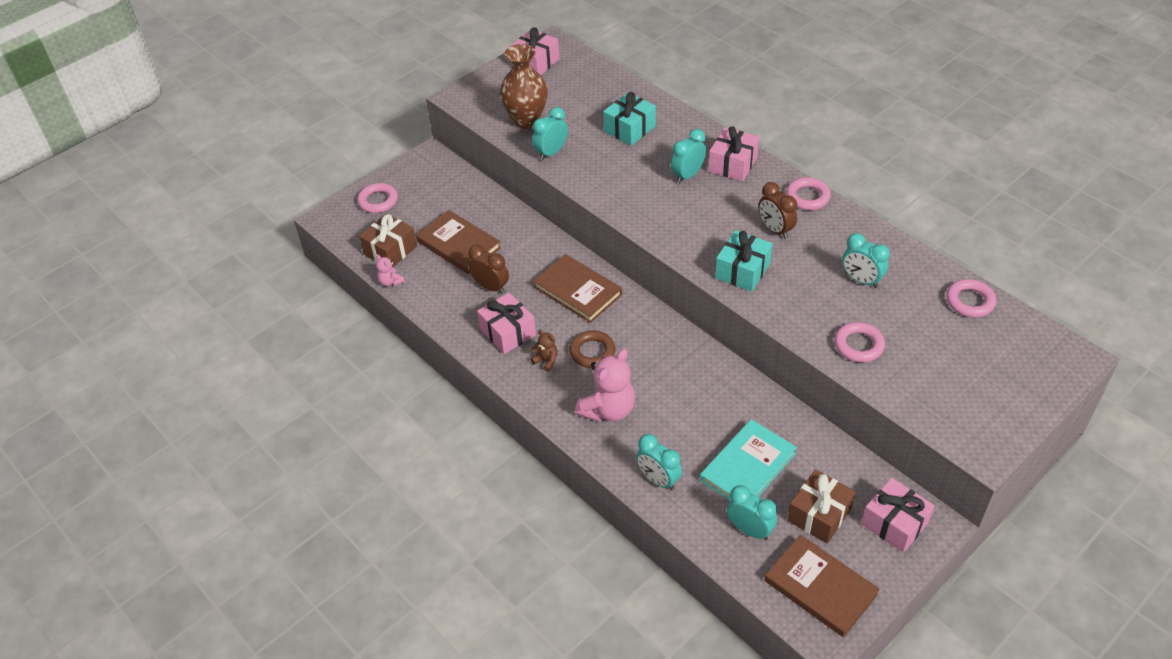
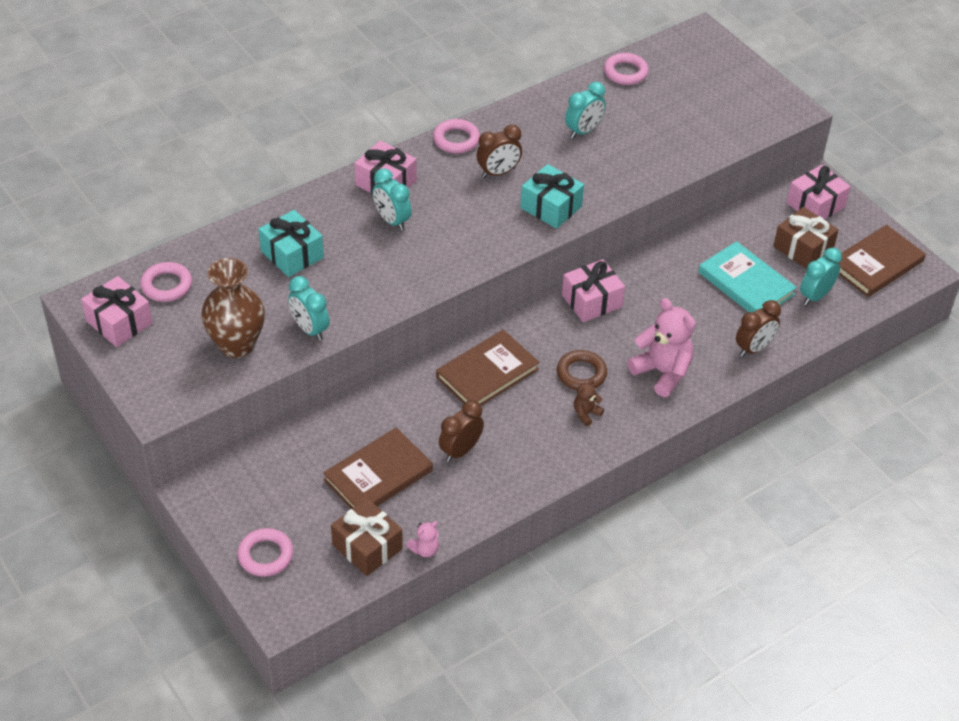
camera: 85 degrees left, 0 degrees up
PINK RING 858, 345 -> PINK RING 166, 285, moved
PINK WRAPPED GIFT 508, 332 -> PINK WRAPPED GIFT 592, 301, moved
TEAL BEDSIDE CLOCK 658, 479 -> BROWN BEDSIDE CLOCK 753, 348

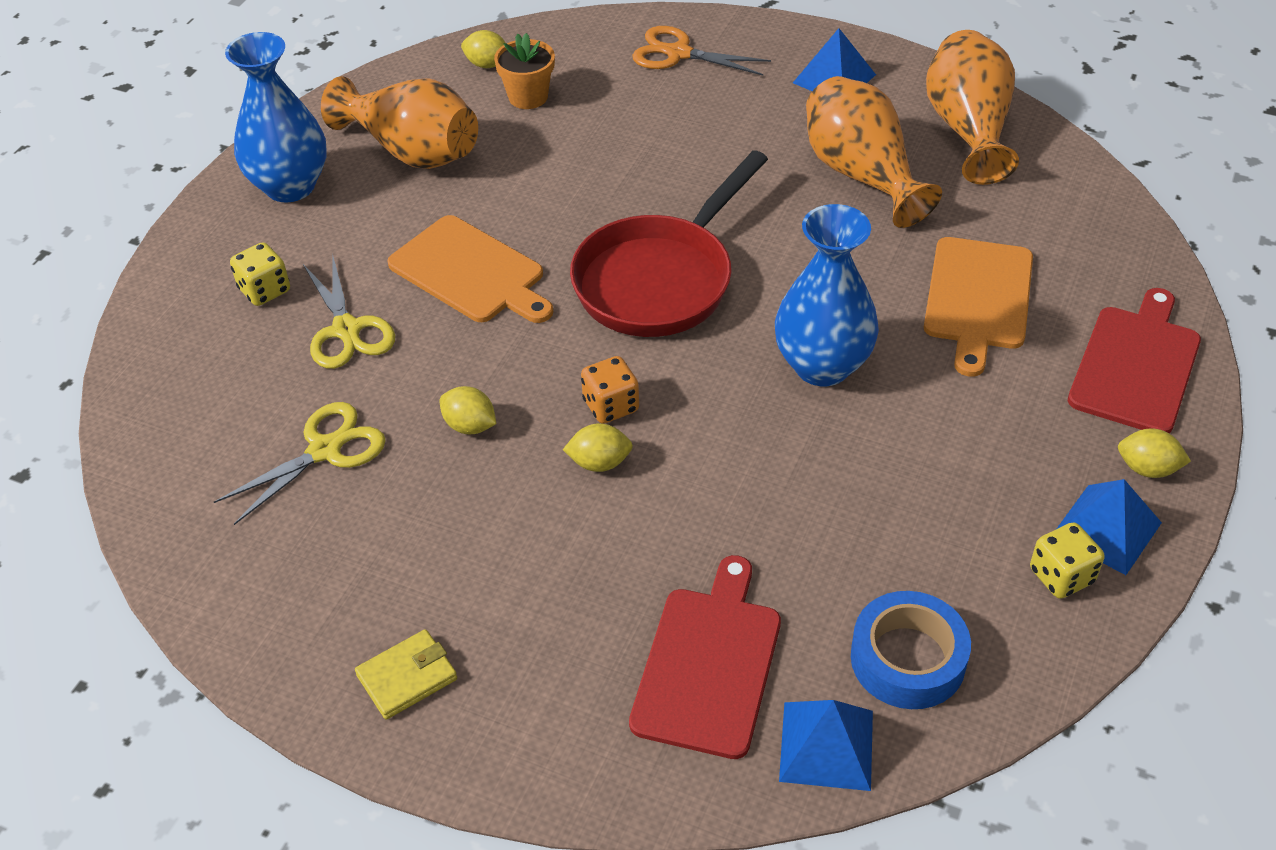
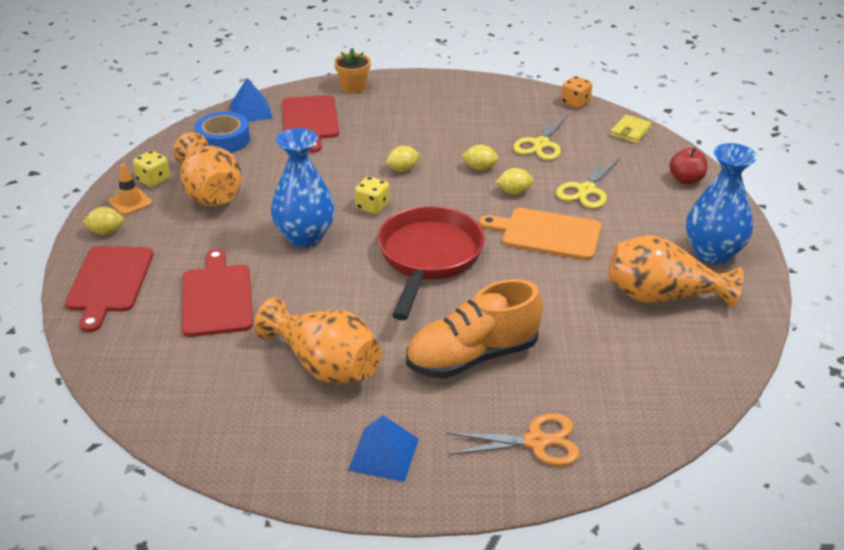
camera: 155 degrees right, 10 degrees down
COBALT SOLID PYRAMID 1106, 529 -> ORANGE-COLOURED ROAD CONE 130, 202
ORANGE-COLOURED VASE 968, 130 -> ORANGE-COLOURED VASE 210, 193, moved
ORANGE-COLOURED CHOPPING BOARD 977, 298 -> SCARLET CHOPPING BOARD 217, 297
ORANGE-COLOURED PLANT POT 528, 97 -> ORANGE-COLOURED PLANT POT 353, 87, moved
GOLDEN GAME DIE 265, 290 -> GOLDEN GAME DIE 372, 207, moved
none -> ORANGE-COLOURED SNEAKER 472, 357
GOLDEN CITRUS FRUIT 487, 64 -> GOLDEN CITRUS FRUIT 514, 192, moved
GOLDEN SHEARS 347, 330 -> GOLDEN SHEARS 586, 190, 105 degrees counterclockwise
ORANGE-COLOURED GAME DIE 611, 406 -> ORANGE-COLOURED GAME DIE 575, 103, moved
GOLDEN CARD WALLET 407, 677 -> GOLDEN CARD WALLET 630, 131, moved
none -> SCARLET APPLE FRUIT 686, 179

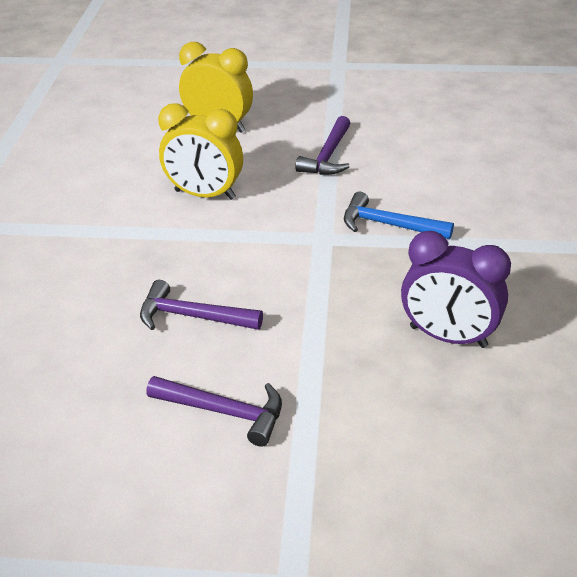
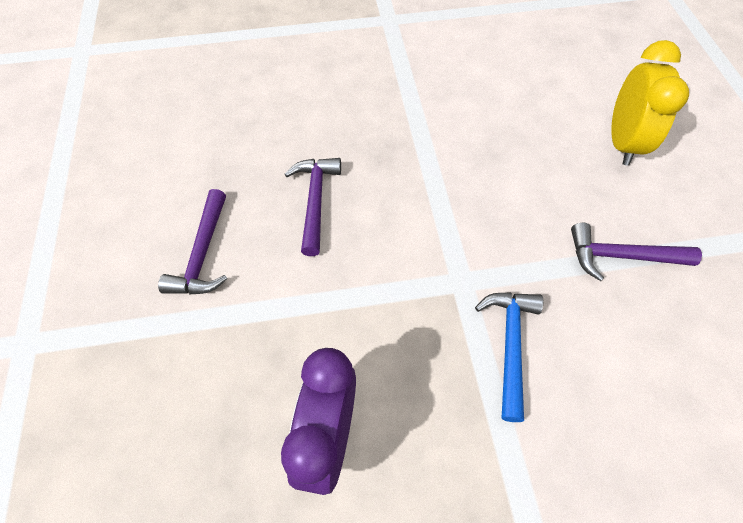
camera: 75 degrees right, 20 degrees up
GOLDEN BEDSIDE CLOCK 205, 195 -> none

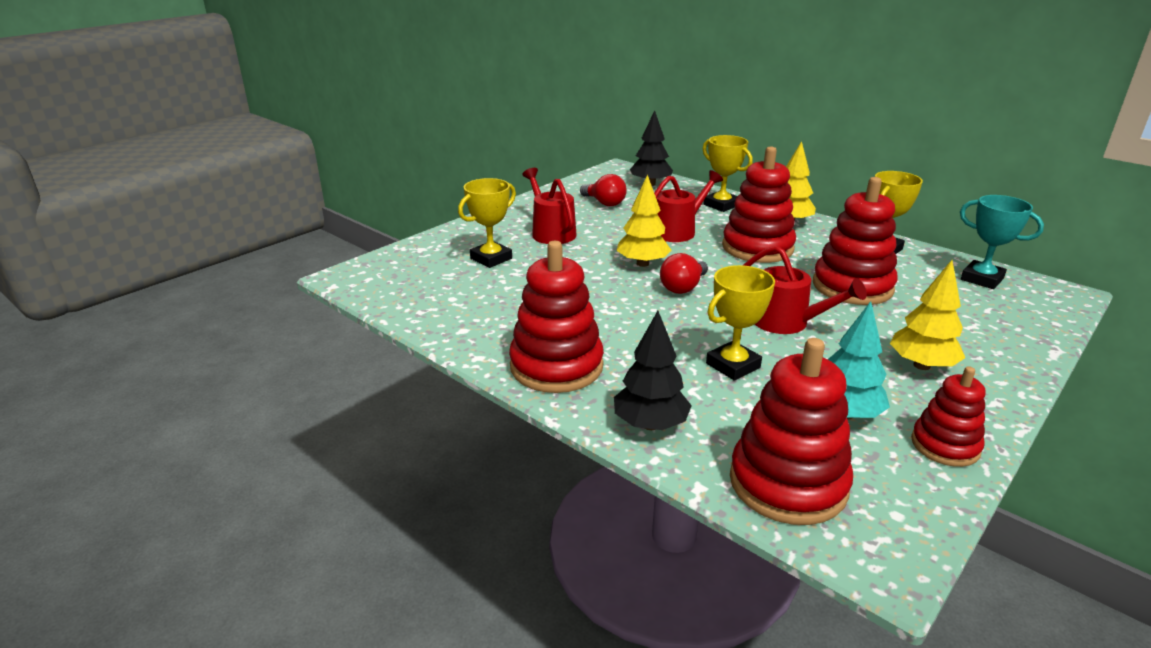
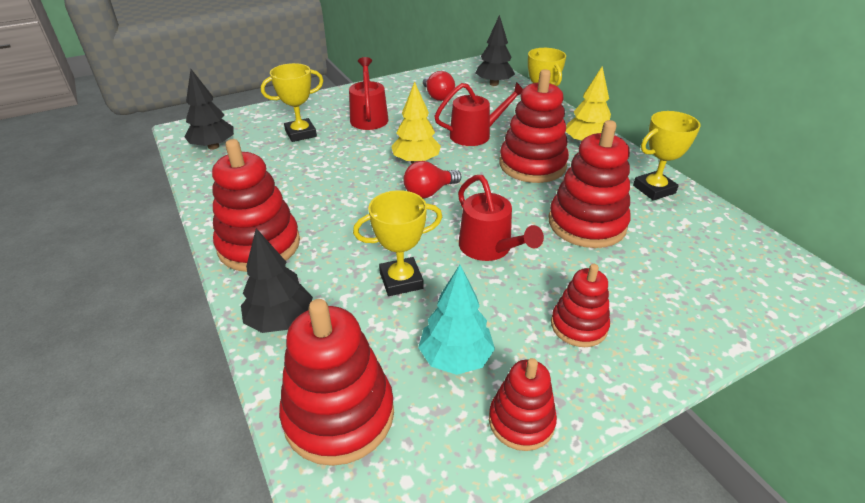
camera: 20 degrees right, 10 degrees up
none -> JET-BLACK TREE 213, 146
GOLDEN TREE 921, 365 -> SCARLET STACKING RINGS 578, 326
TEAL PRIZE CUP 982, 279 -> none

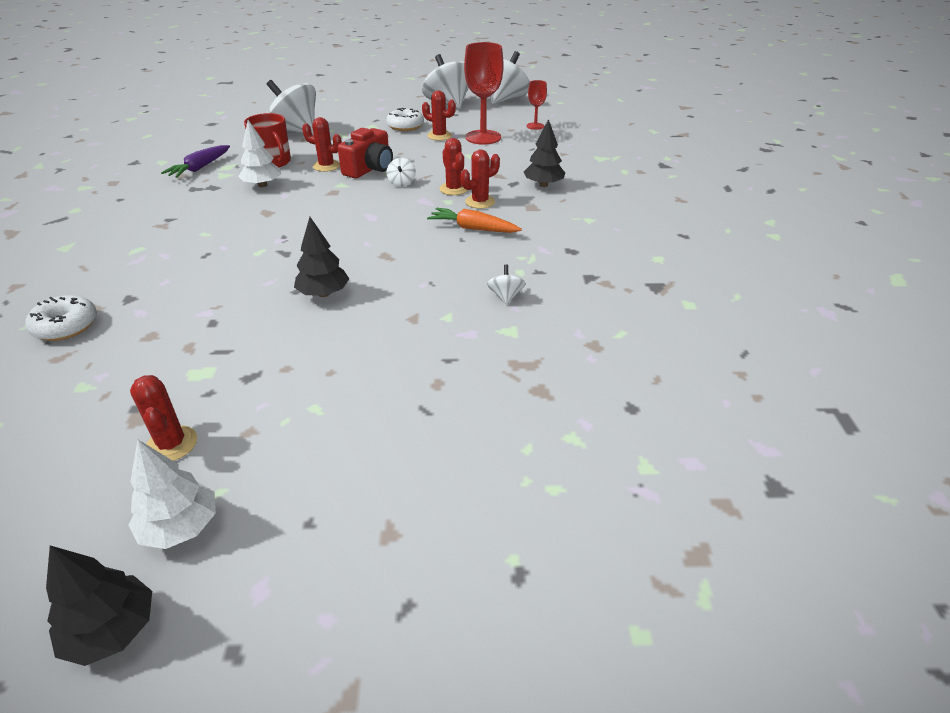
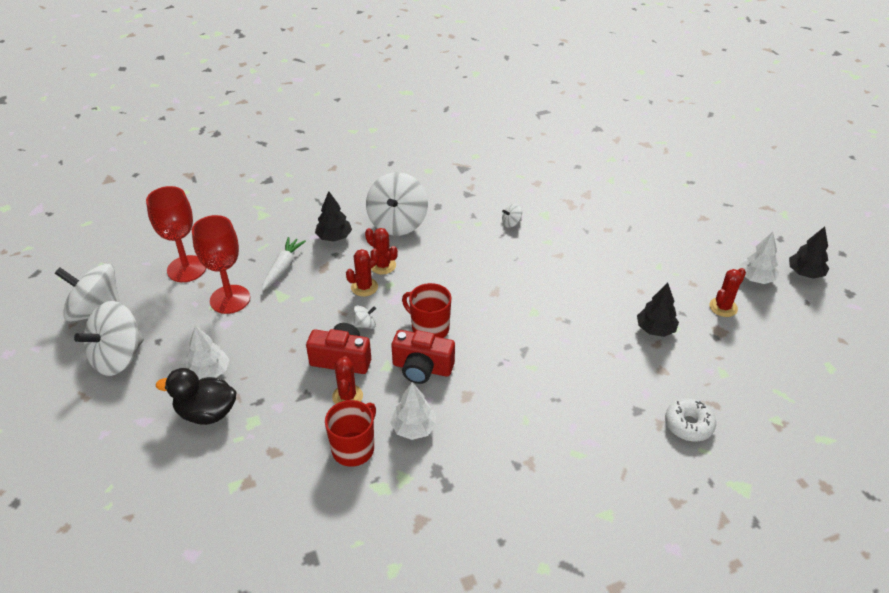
camera: 110 degrees left, 5 degrees up
SCARLET CHALICE 535, 126 -> SCARLET CHALICE 186, 269, x1.94
none -> JET-BLACK RUBBER DUCK 206, 413
SNOW-WHITE GLAZED DONUT 405, 126 -> SNOW-WHITE TREE 209, 372
none -> SNOW-WHITE TOY CARROT 283, 268
SNOW-WHITE WHIRLIGIG 295, 131 -> SNOW-WHITE WHIRLIGIG 397, 223, moved
none -> SCARLET PHOTO CAMERA 422, 368
none -> SCARLET TEA MUG 429, 328
JET-BLACK TREE 323, 294 -> JET-BLACK TREE 655, 329, moved
VIOLET TOY CARROT 200, 168 -> none
SCARLET CACTUS 439, 136 -> none
ORANGE-COLOURED TOY CARROT 473, 228 -> none

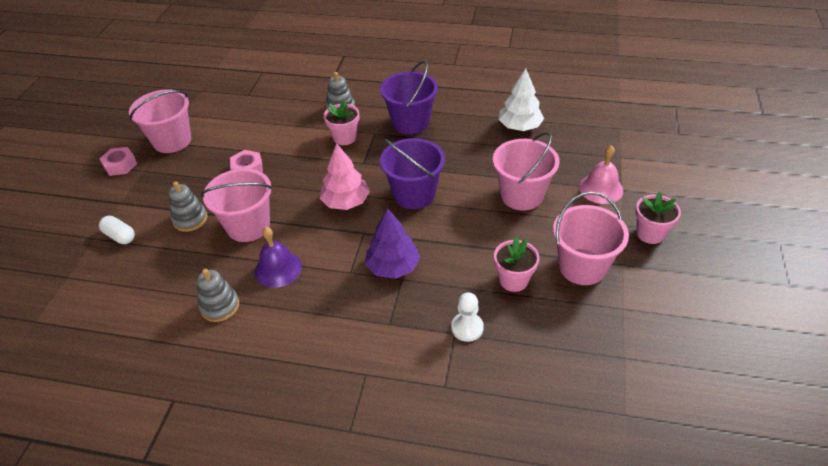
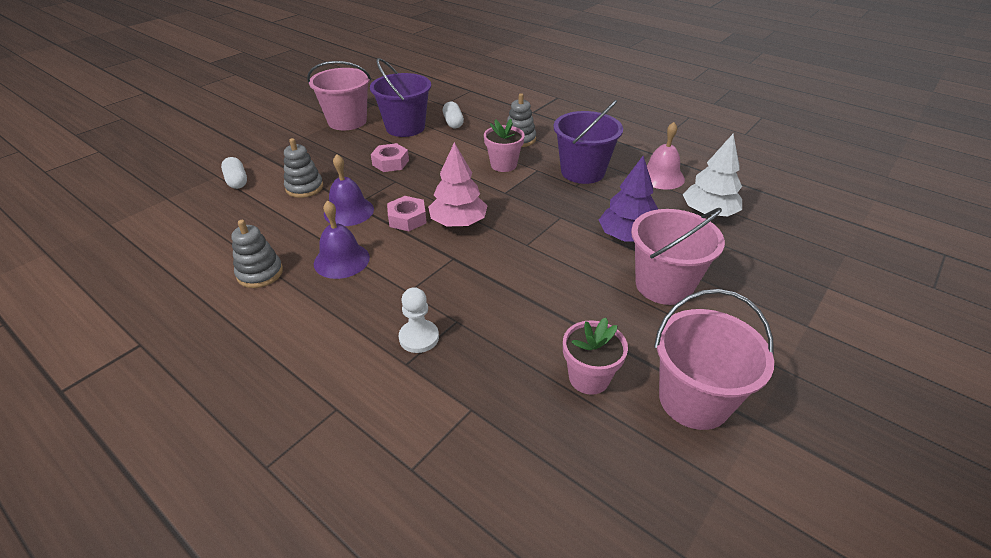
camera: 25 degrees right, 5 degrees down
PINK BUCKET 248, 226 -> VIOLET SCHOOL BELL 348, 211
VIOLET BUCKET 414, 194 -> VIOLET BUCKET 405, 127, moved
PINK HEXAGON NUT 120, 165 -> PINK HEXAGON NUT 407, 219, moved
SNOW-WHITE GAME PAWN 467, 328 -> SNOW-WHITE GAME PAWN 419, 337, moved
none -> SNOW-WHITE PILL 453, 122
VIOLET TREE 393, 267 -> VIOLET TREE 627, 236, moved
PINK SCHOOL BELL 601, 188 -> PINK SCHOOL BELL 661, 177, moved
PINK PLANT POT 650, 233 -> none

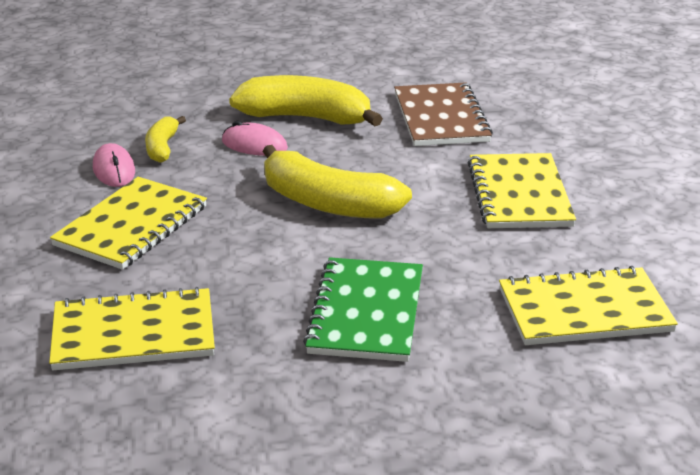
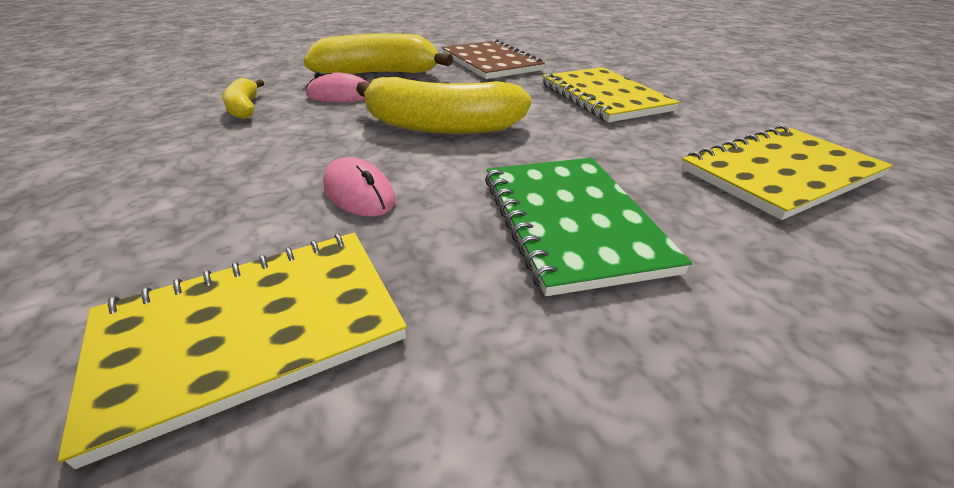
camera: 20 degrees left, 5 degrees up
PINK MOUSE 114, 170 -> PINK MOUSE 359, 193, moved
GOLDEN EXERCISE BOOK 131, 226 -> none

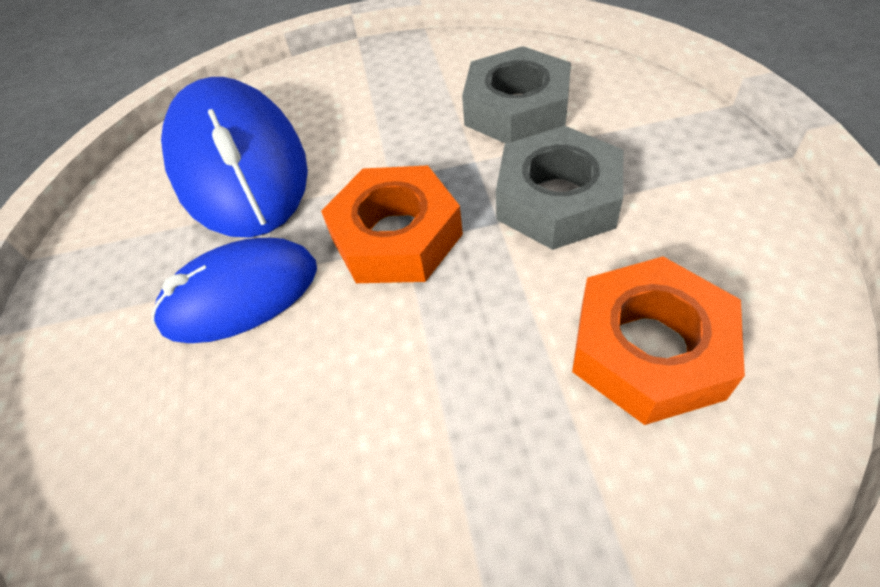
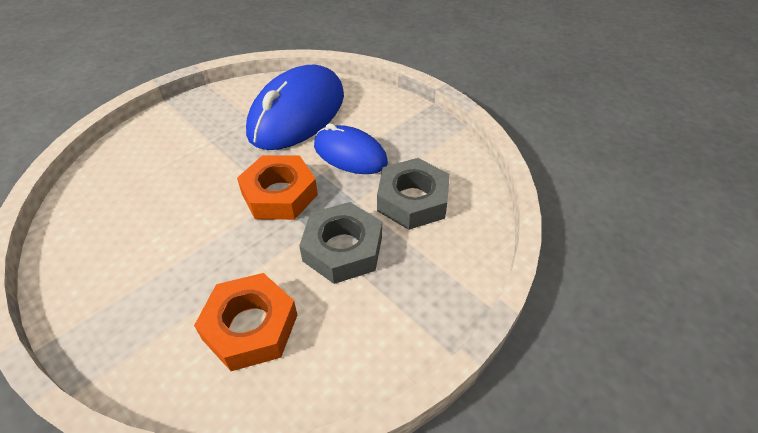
camera: 50 degrees right, 5 degrees down
COBALT MOUSE 240, 295 -> COBALT MOUSE 350, 154, moved

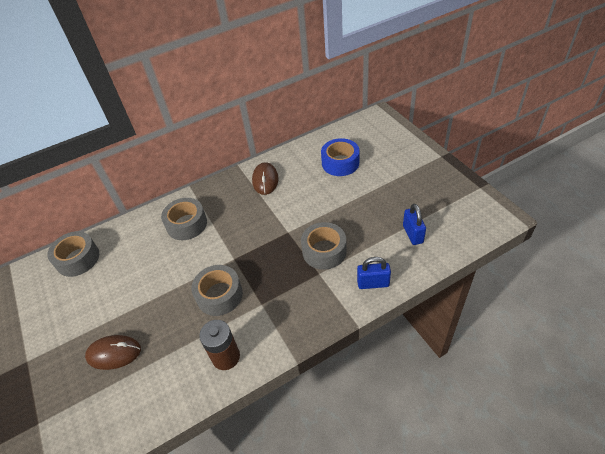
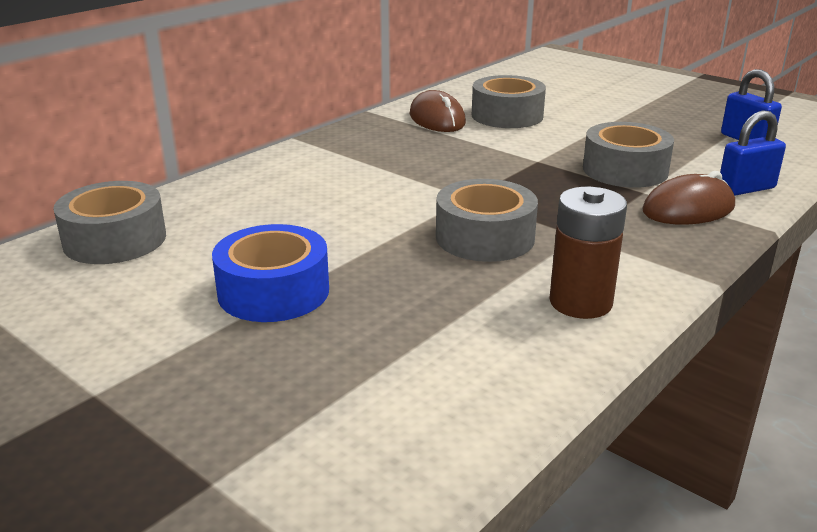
camera: 25 degrees left, 20 degrees down
COBALT ROLL OF TAPE 340, 163 -> COBALT ROLL OF TAPE 273, 291, moved
GREY ROLL OF TAPE 186, 224 -> GREY ROLL OF TAPE 507, 115, moved
BROWN MOUSE 114, 353 -> BROWN MOUSE 688, 209, moved

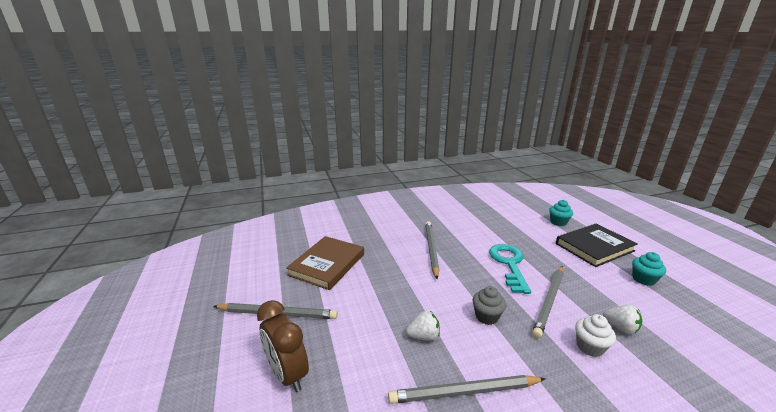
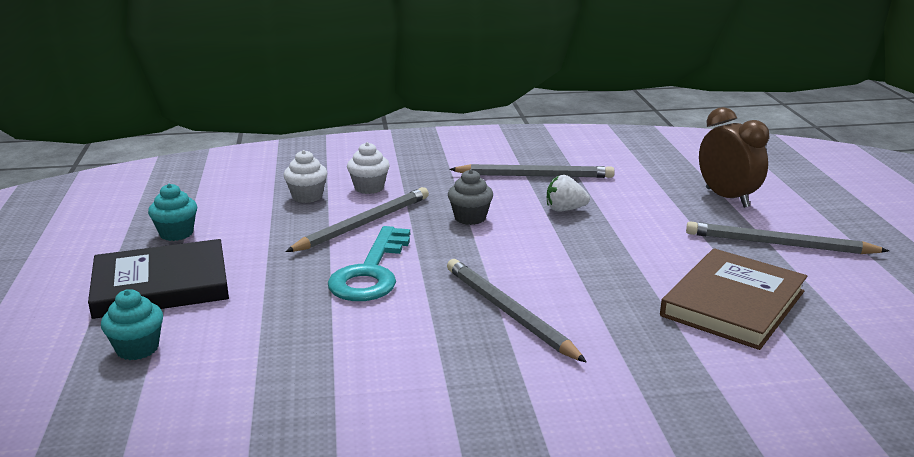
camera: 170 degrees left, 0 degrees up
SNOW-WHITE BERRY 620, 327 -> SNOW-WHITE MUFFIN 307, 196
GREY PENCIL 431, 249 -> GREY PENCIL 508, 313, 135 degrees clockwise

